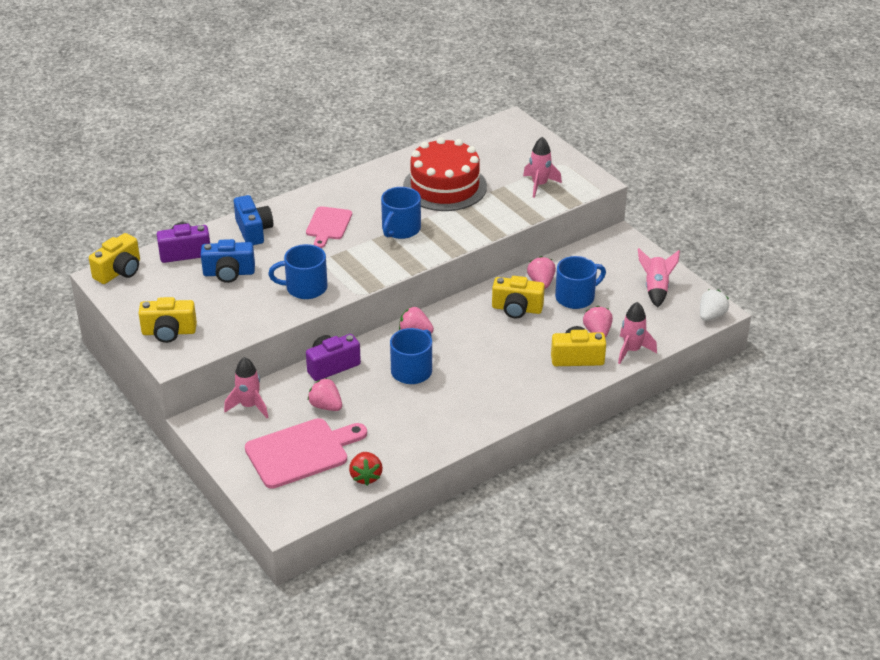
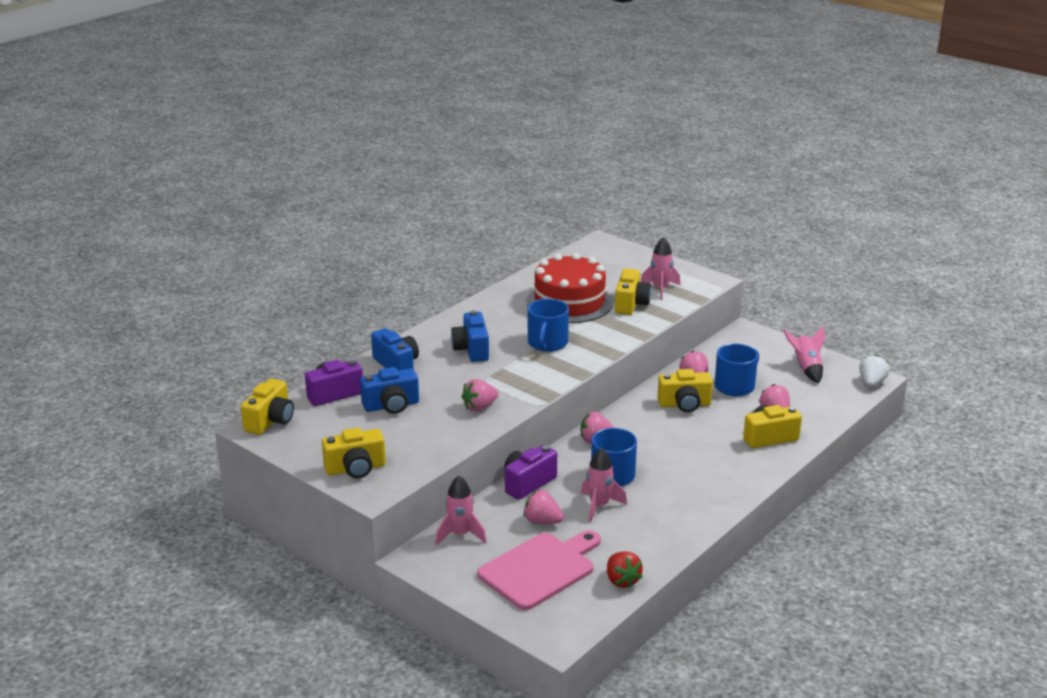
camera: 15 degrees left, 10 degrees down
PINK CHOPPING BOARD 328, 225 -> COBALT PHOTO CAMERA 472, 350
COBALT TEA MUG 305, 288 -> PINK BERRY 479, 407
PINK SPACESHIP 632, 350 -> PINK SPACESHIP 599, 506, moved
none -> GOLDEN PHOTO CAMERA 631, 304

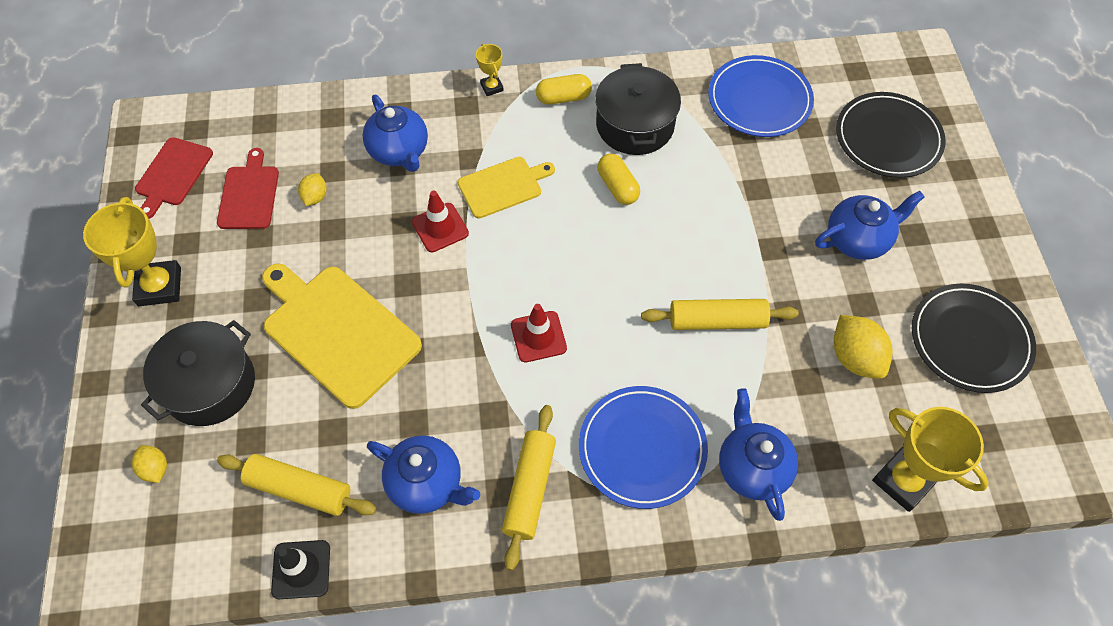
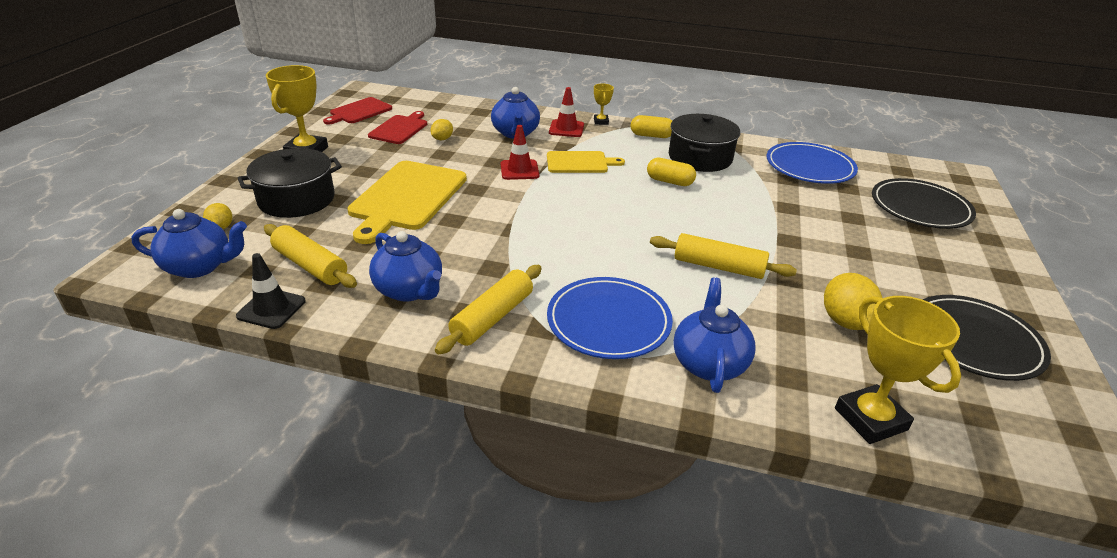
camera: 20 degrees right, 25 degrees down
COBALT TEAPOT 858, 239 -> COBALT TEAPOT 199, 266, moved
GOLDEN CHOPPING BOARD 337, 331 -> GOLDEN CHOPPING BOARD 407, 198, 135 degrees counterclockwise
SCARLET ROAD CONE 538, 337 -> SCARLET ROAD CONE 566, 129, moved
GOLDEN PILL 617, 187 -> GOLDEN PILL 669, 181, 60 degrees counterclockwise

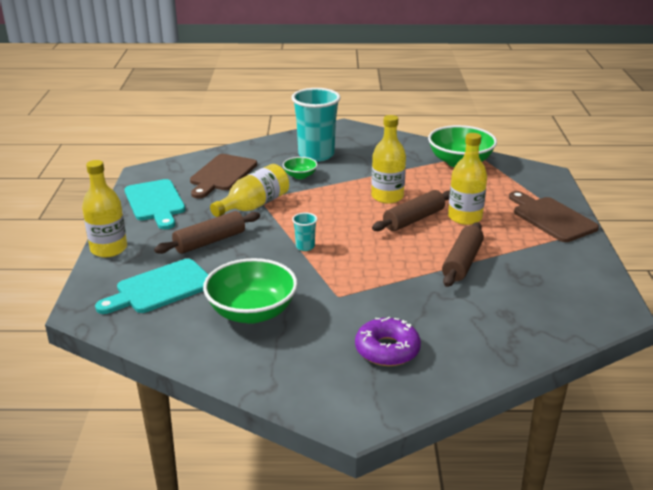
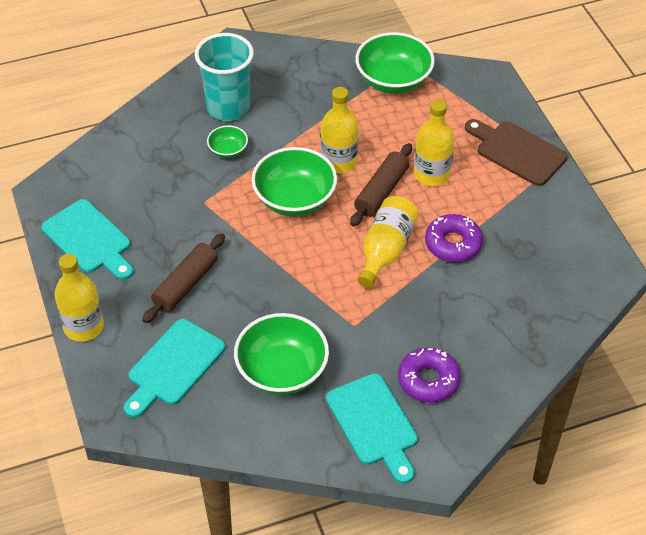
camera: 20 degrees left, 20 degrees up
none -> LEAF-GREEN BOWL 294, 199
none -> TEAL CHOPPING BOARD 374, 424
GOLDEN FLASK 254, 206 -> GOLDEN FLASK 386, 250, moved
BROWN DOUGH ROLLER 462, 262 -> VIOLET GLAZED DONUT 453, 244
BROWN CHOPPING BOARD 222, 175 -> none
TEAL CUP 305, 246 -> none

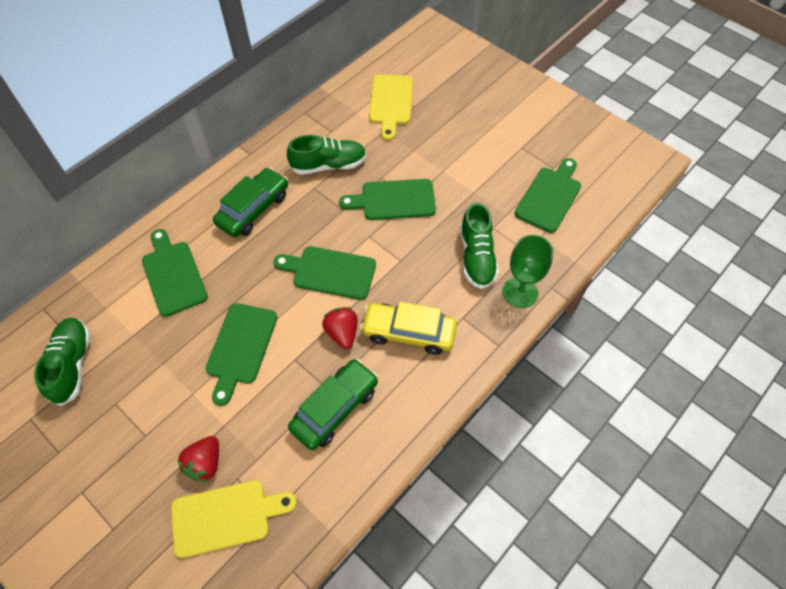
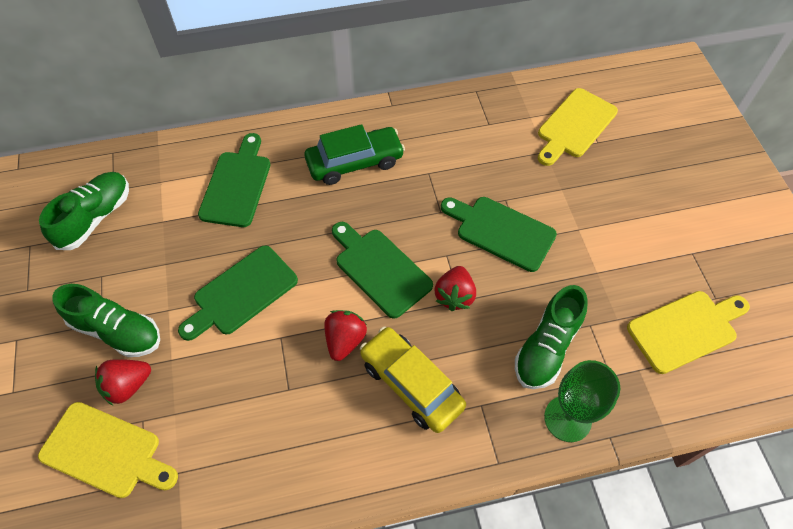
camera: 35 degrees right, 0 degrees up
LEAF-GREEN SNEAKER 328, 165 -> LEAF-GREEN SNEAKER 117, 330, moved
none -> SCARLET BERRY 454, 296
LEAF-GREEN CHOPPING BOARD 549, 197 -> GOLDEN CHOPPING BOARD 685, 329
LEAF-GREEN CAR 335, 408 -> none

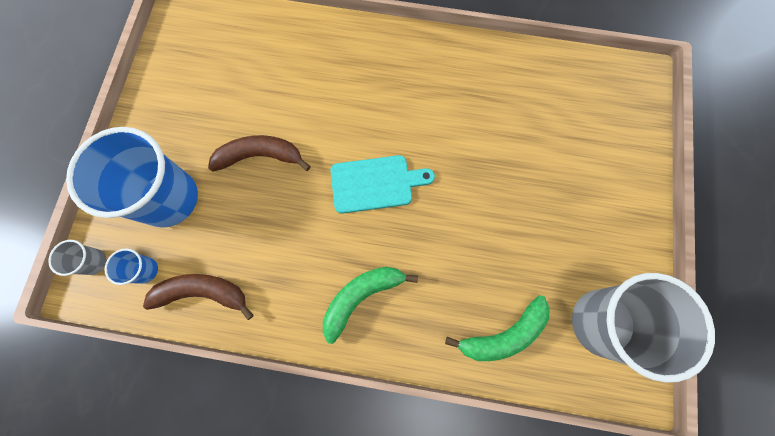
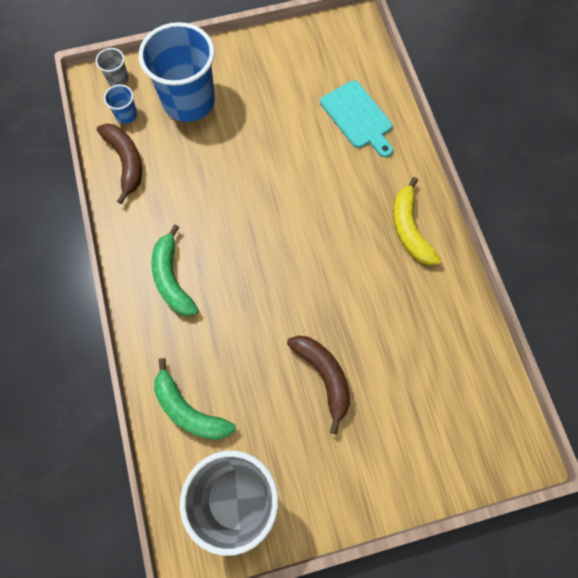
camera: 65 degrees right, 5 degrees down
LEAF-GREEN BANANA FRUIT 361, 297 -> LEAF-GREEN BANANA FRUIT 172, 278, 135 degrees counterclockwise
BROWN BANANA FRUIT 260, 156 -> BROWN BANANA FRUIT 324, 376, moved
TEAL CHOPPING BOARD 375, 183 -> TEAL CHOPPING BOARD 358, 117, moved
none -> GOLDEN BANANA FRUIT 409, 229

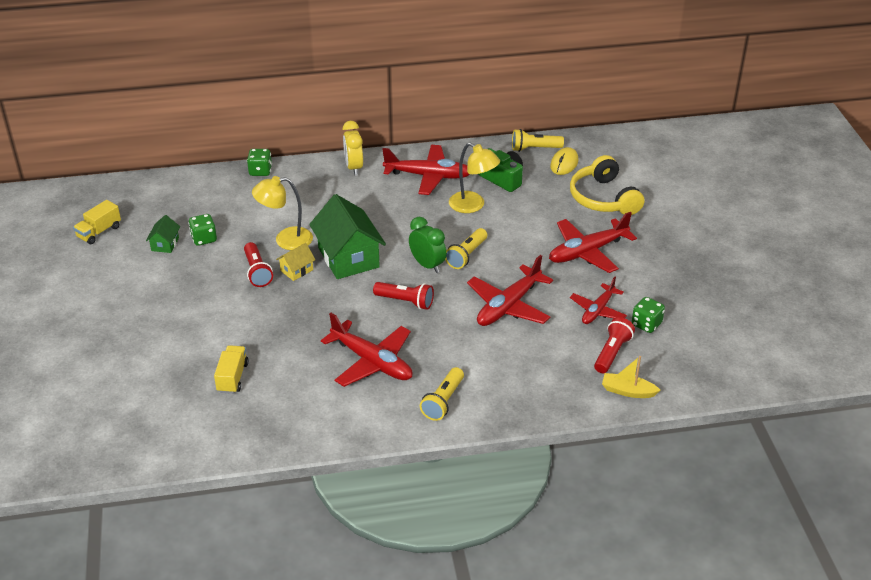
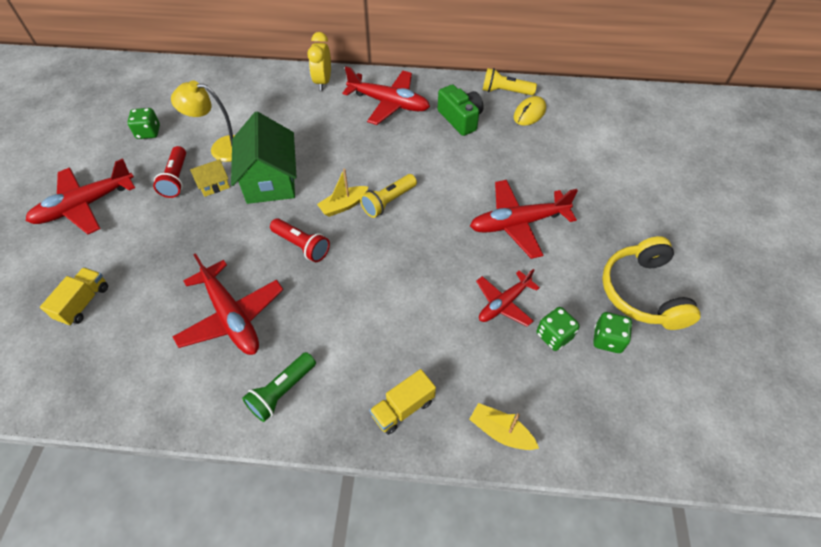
camera: 15 degrees right, 15 degrees up
SCARLET AEROPLANE 508, 306 -> SCARLET AEROPLANE 85, 205, moved
GOLDEN FLASHLIGHT 443, 401 -> LEAF-GREEN FLASHLIGHT 282, 391
LEAF-GREEN BEDSIDE CLOCK 427, 265 -> GOLDEN TOY BOAT 343, 205
GOLDEN LORRY 99, 232 -> GOLDEN LORRY 403, 408, moved
LEAF-GREEN GAME DIE 260, 171 -> LEAF-GREEN GAME DIE 607, 339, moved
GOLDEN HEADSET 603, 198 -> GOLDEN HEADSET 643, 292, moved
LEAF-GREEN COTTAGE 165, 244 -> none
GOLDEN READING LAMP 473, 206 -> none
SCARLET FLASHLIGHT 612, 353 -> none

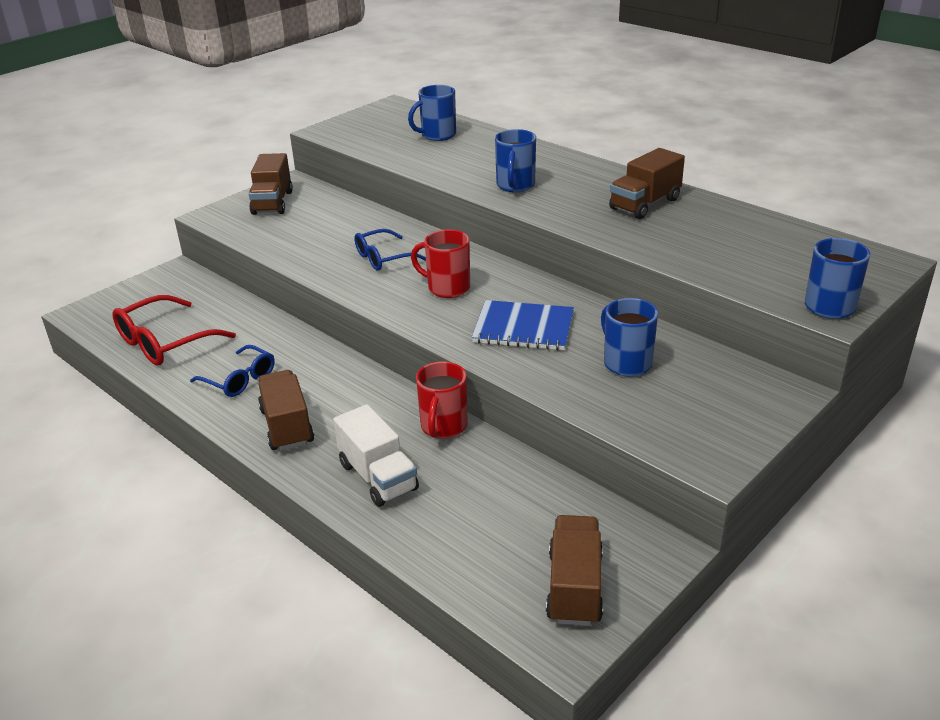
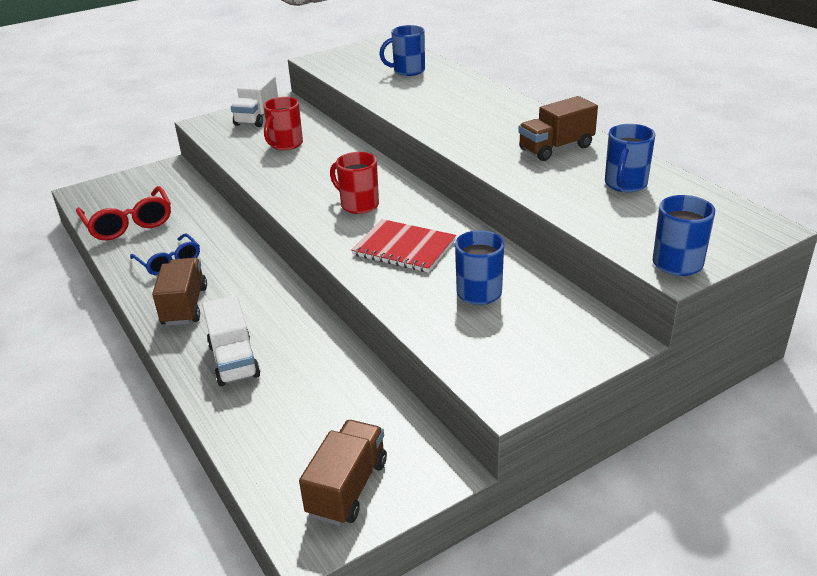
camera: 15 degrees right, 0 degrees up
SCARLET GLASSES 164, 342 -> SCARLET GLASSES 129, 223, 90 degrees counterclockwise
BROWN LORRY 272, 203 -> SNOW-WHITE LORRY 257, 117
SCARLET TEA MUG 443, 427 -> SCARLET TEA MUG 285, 144, moved
COBALT EXERCISE BOOK 523, 328 -> SCARLET EXERCISE BOOK 404, 248
COBALT TEA MUG 515, 186 -> COBALT TEA MUG 625, 184, moved
COBALT GLASSES 383, 258 -> none

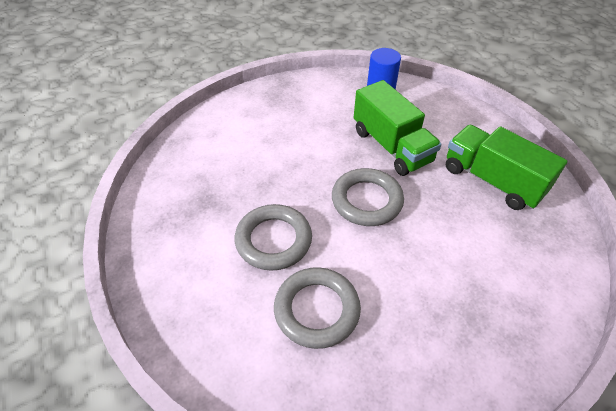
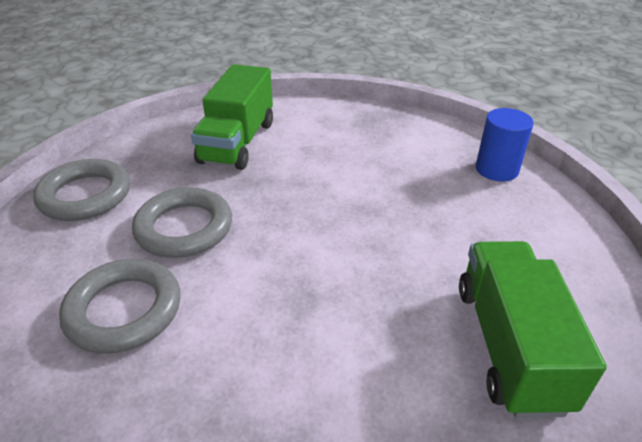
camera: 45 degrees right, 10 degrees down
GREY RING 367, 200 -> GREY RING 85, 195, moved
LEAF-GREEN LORRY 391, 146 -> LEAF-GREEN LORRY 237, 142, moved

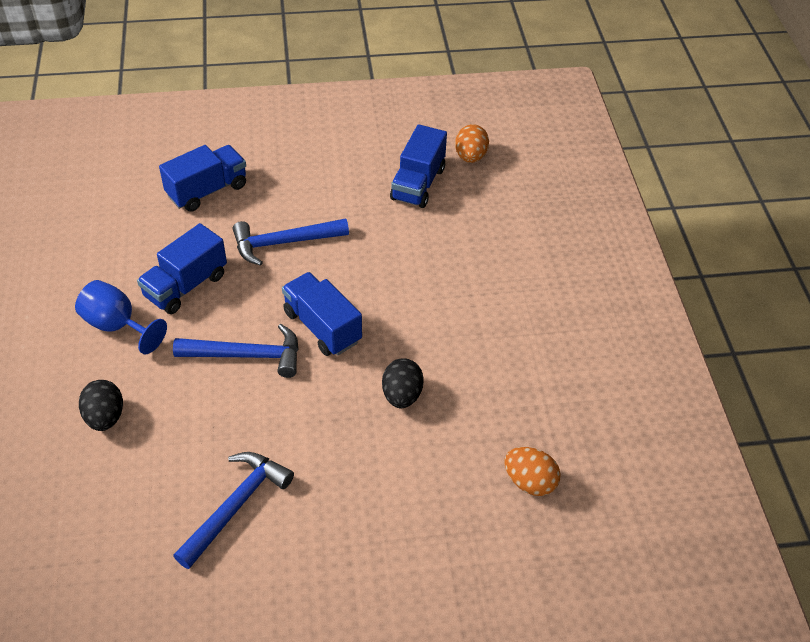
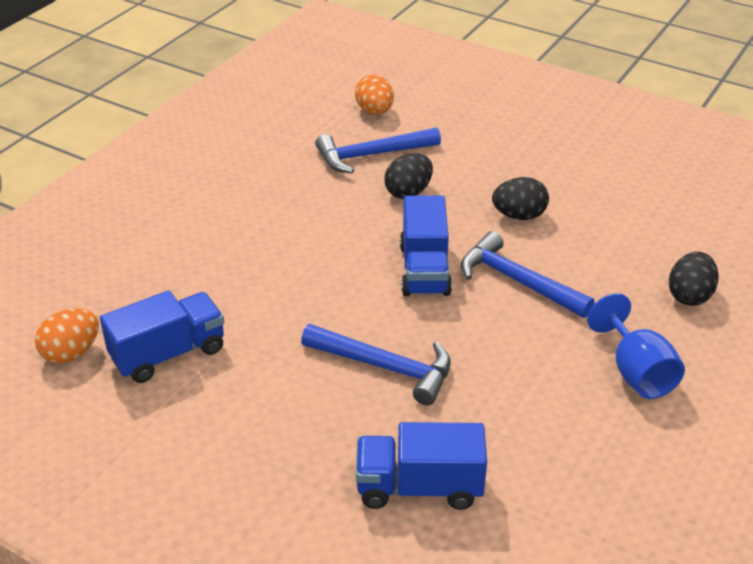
camera: 140 degrees left, 10 degrees down
COBALT CLAW HAMMER 236, 506 -> COBALT CLAW HAMMER 372, 155, moved
none -> JET-BLACK TOY EGG 519, 216
COBALT LORRY 186, 286 -> none

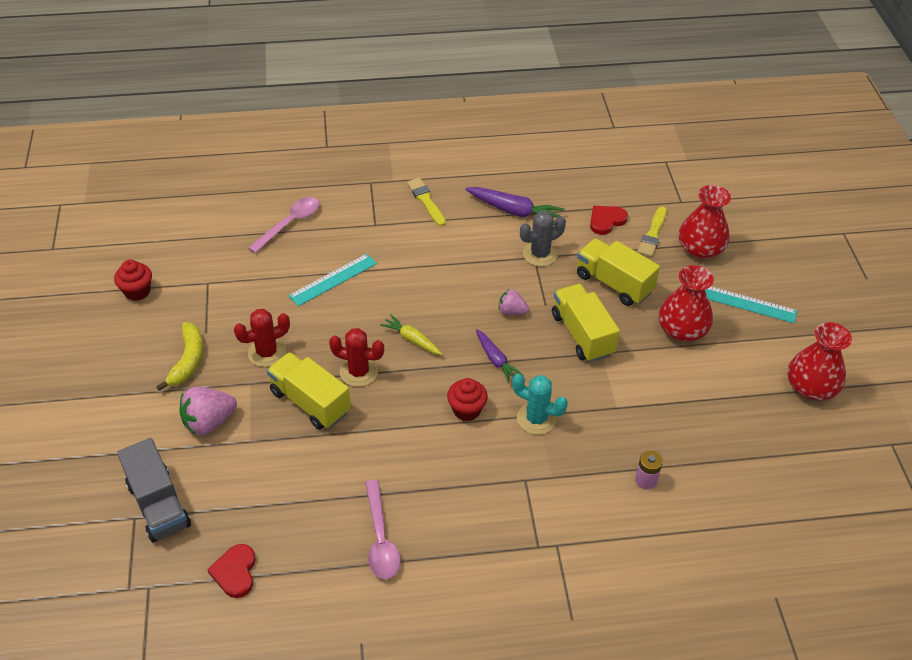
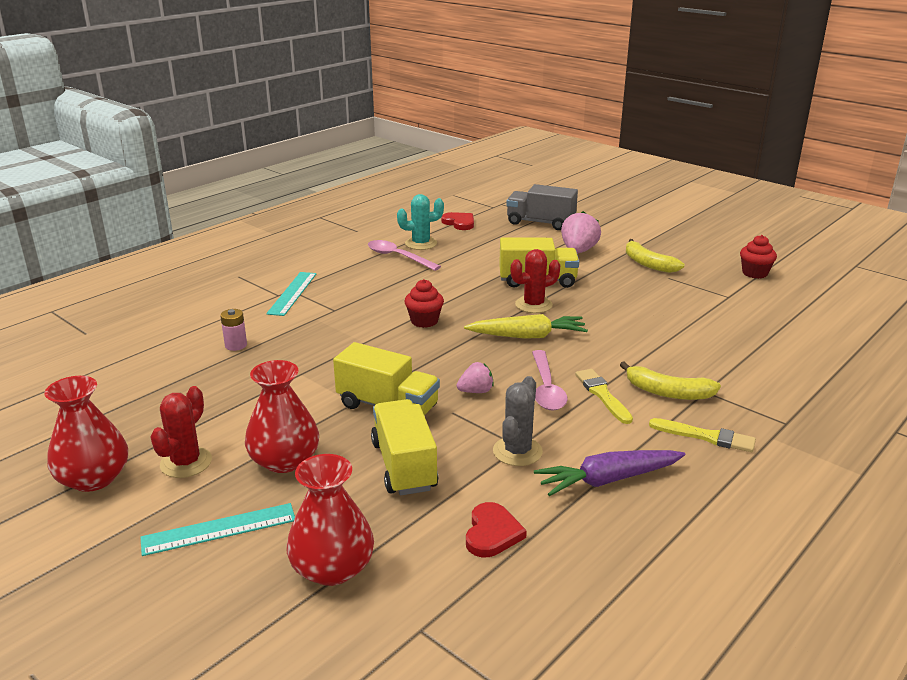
camera: 140 degrees right, 20 degrees down
SCARLET CACTUS 267, 352 -> SCARLET CACTUS 186, 463, moved
TEAL STRAIGHTEDGE 333, 279 -> TEAL STRAIGHTEDGE 292, 293, moved
GOLDEN LORRY 614, 283 -> GOLDEN LORRY 404, 466, 105 degrees counterclockwise
TEAL CACTUS 536, 419 -> TEAL CACTUS 421, 244, moved
GOLDEN TOY CARROT 412, 339 -> GOLDEN TOY CARROT 527, 336, x1.56
PINK TEASPOON 290, 224 -> PINK TEASPOON 546, 388, moved
GOLDEN PAINT BRUSH 652, 234 -> GOLDEN PAINT BRUSH 602, 395, moved
none -> GOLDEN BANANA FRUIT 667, 392
VIOLET TOY CARROT 496, 360 -> none

